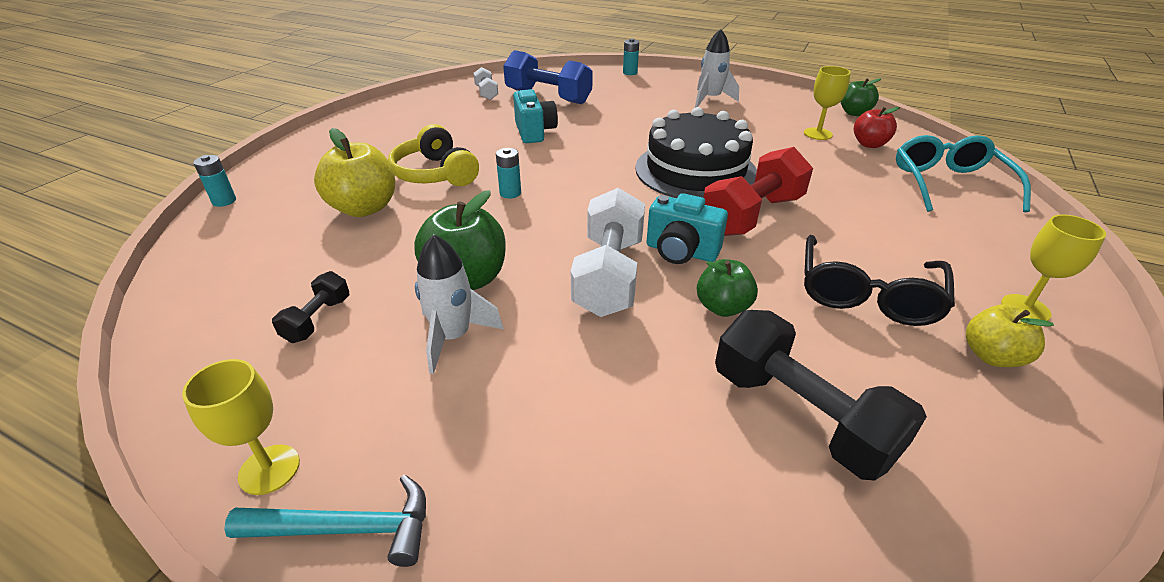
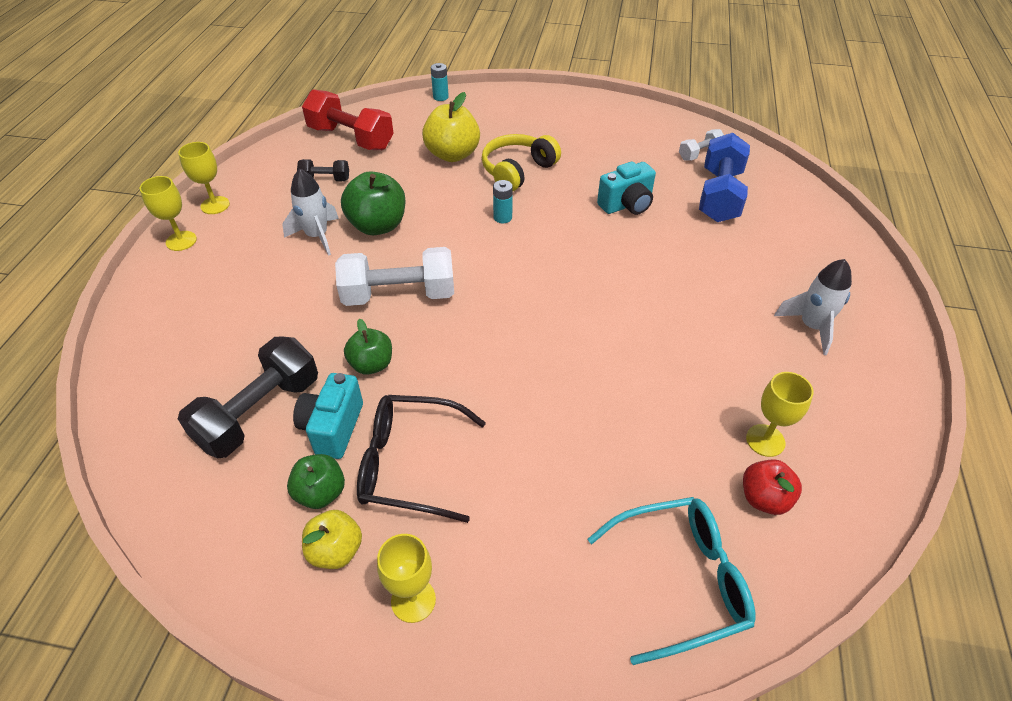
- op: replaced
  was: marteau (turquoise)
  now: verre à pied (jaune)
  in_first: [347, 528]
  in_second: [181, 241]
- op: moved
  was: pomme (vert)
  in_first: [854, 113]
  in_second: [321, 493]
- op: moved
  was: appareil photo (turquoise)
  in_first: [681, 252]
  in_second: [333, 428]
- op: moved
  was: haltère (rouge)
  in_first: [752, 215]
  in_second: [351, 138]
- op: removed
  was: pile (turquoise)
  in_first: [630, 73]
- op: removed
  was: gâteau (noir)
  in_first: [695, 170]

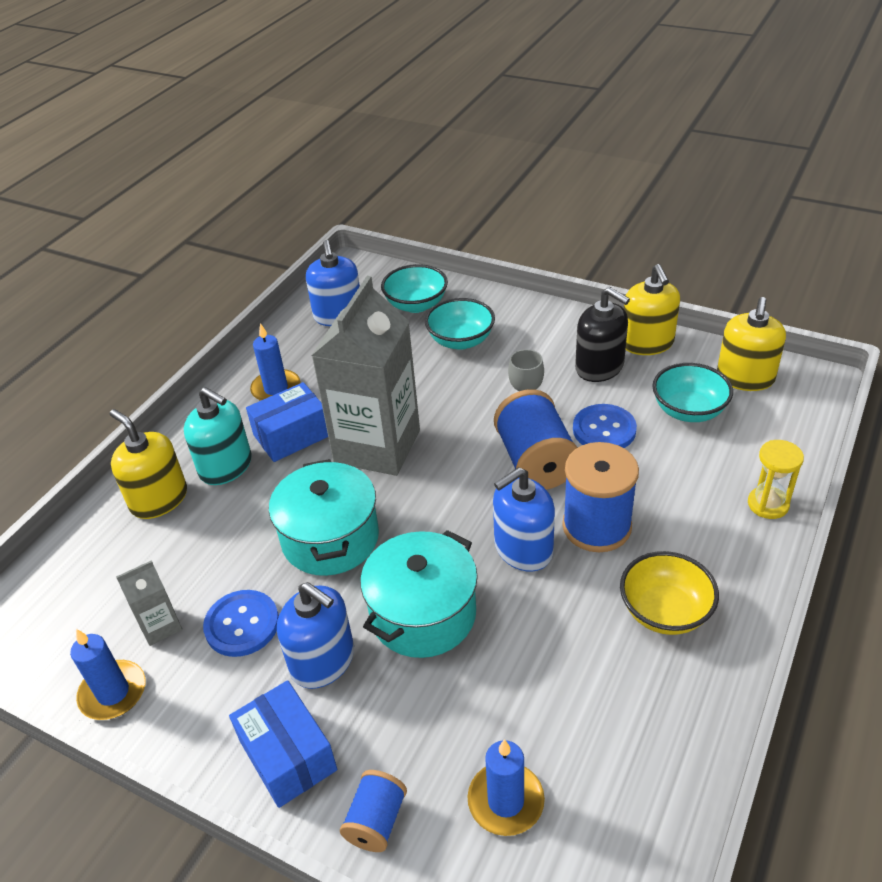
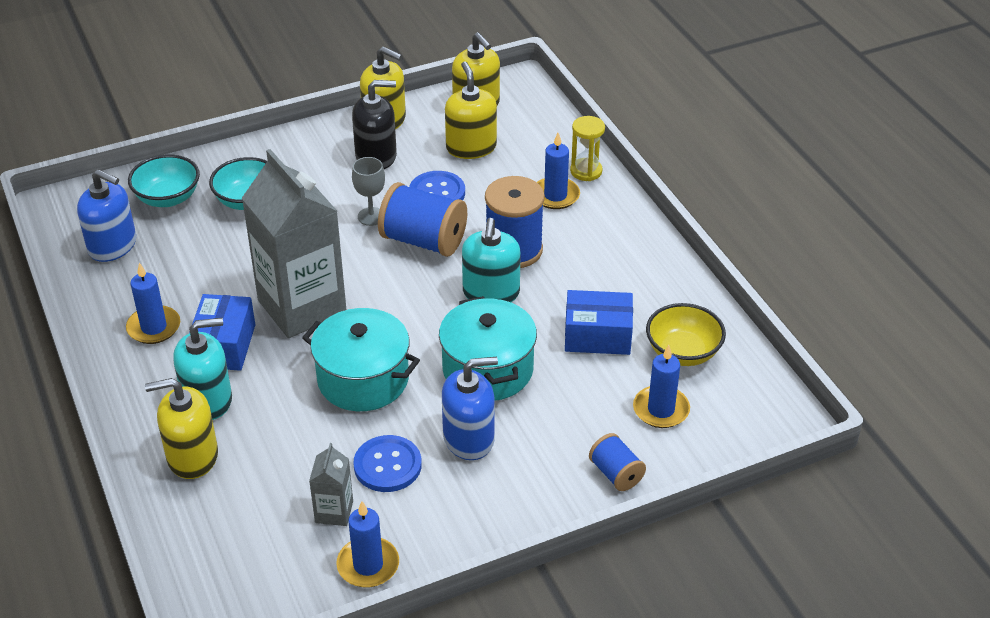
- op: replaced
  was: bol (turquoise)
  now: distributeur de savon (jaune)
  in_first: [688, 410]
  in_second: [471, 147]
- op: recoloured
  was: distributeur de savon (bleu)
  now: distributeur de savon (turquoise)
  in_first: [523, 549]
  in_second: [491, 293]
- op: added
  now: bougie (bleu)
  in_second: [555, 195]
- op: moved
  was: boîte (bleu)
  in_first: [288, 755]
  in_second: [597, 336]
- op: moved
  was: bol (jaune)
  in_first: [665, 611]
  in_second: [683, 352]

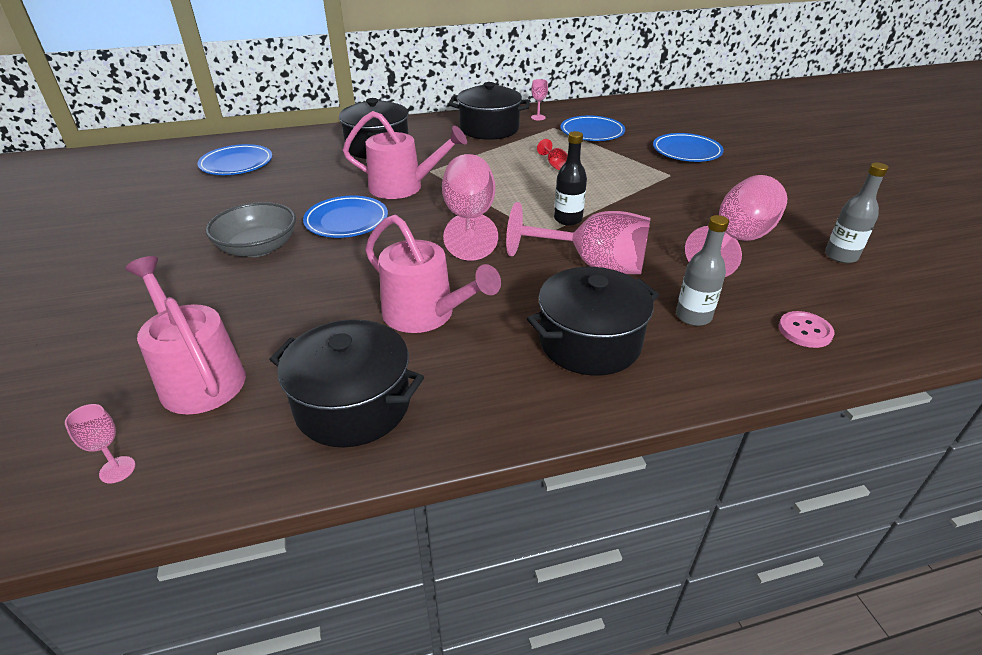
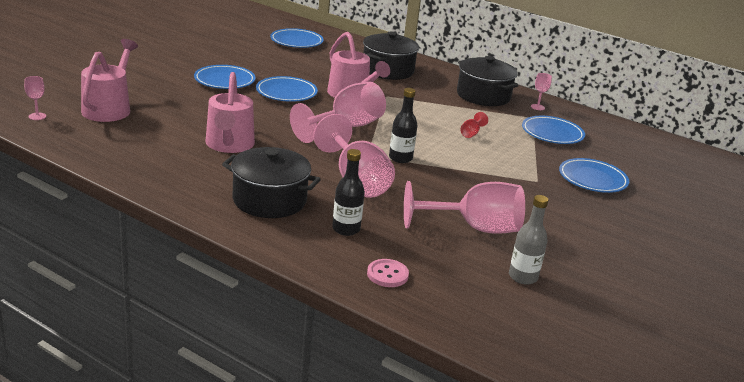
- op: replaced
  was: bol (gris)
  now: assiette (bleu)
  in_first: [258, 248]
  in_second: [224, 80]
- op: recoloured
  was: bouteille (gris)
  now: bouteille (noir)
  in_first: [693, 316]
  in_second: [346, 229]
- op: removed
  was: marmite (noir)
  in_first: [353, 405]

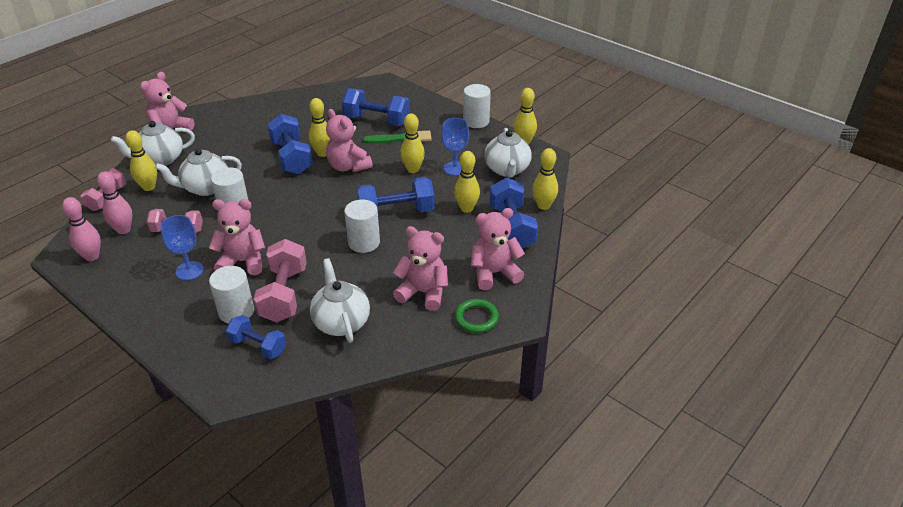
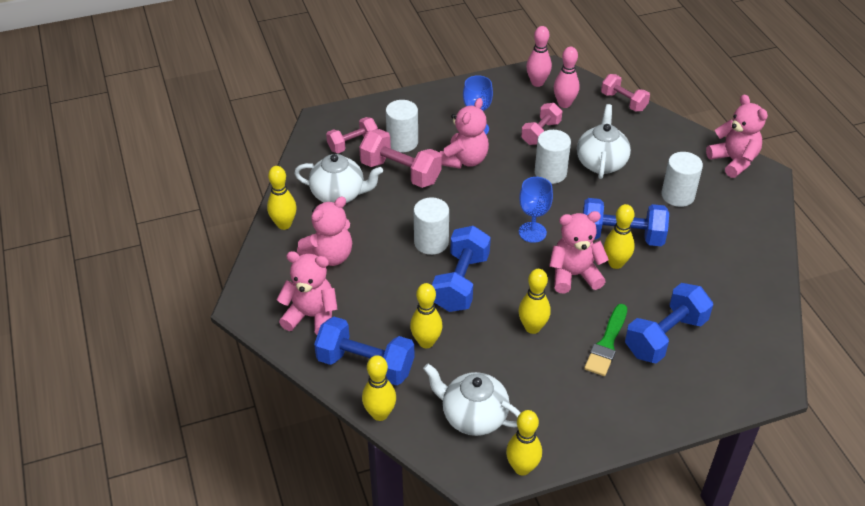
- op: moved
  was: quille (jaune)
  in_first: [149, 187]
  in_second: [284, 224]
- op: turned
  was: ours en peluche (rose)
  in_first: [494, 273]
  in_second: [311, 316]
  clockwise: -90
- op: recoloured
  was: haltère (bleu)
  now: haltère (rose)
  in_first: [258, 346]
  in_second: [353, 144]
- op: moved
  was: verre à pied (bleu)
  in_first: [455, 168]
  in_second: [532, 232]
- op: moved
  was: cylindre (blanc)
  in_first: [476, 121]
  in_second: [677, 195]
- op: removed
  was: théière (blanc)
  in_first: [161, 159]
- op: removed
  was: anneau (vert)
  in_first: [476, 318]

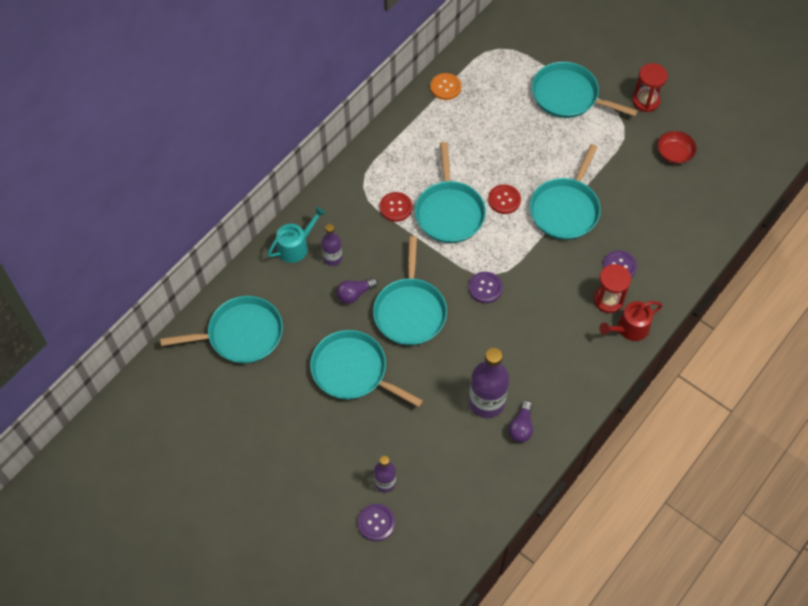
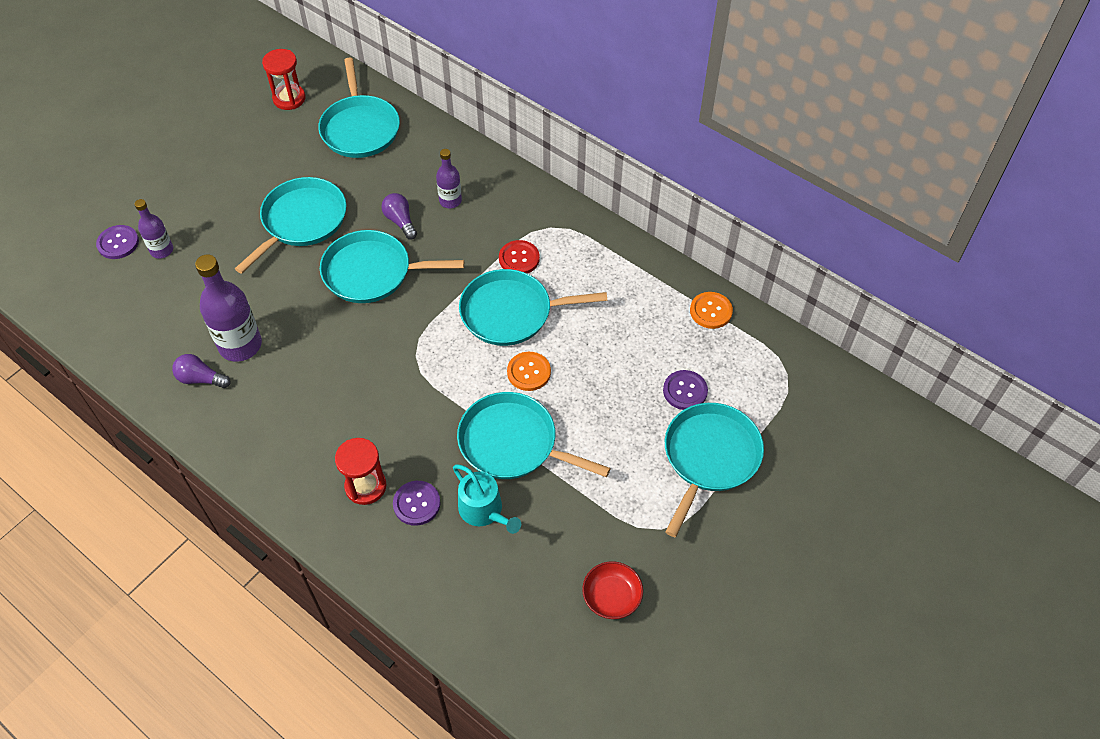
- op: moved
  was: sablier (rouge)
  in_first: [645, 101]
  in_second: [289, 99]
- op: moved
  was: arrosoir (turquoise)
  in_first: [296, 246]
  in_second: [484, 510]
- op: recoloured
  was: bouton (rouge)
  now: bouton (orange)
  in_first: [504, 200]
  in_second: [529, 372]
- op: moved
  was: bouton (violet)
  in_first: [485, 288]
  in_second: [685, 391]
- op: removed
  was: arrosoir (rouge)
  in_first: [629, 328]

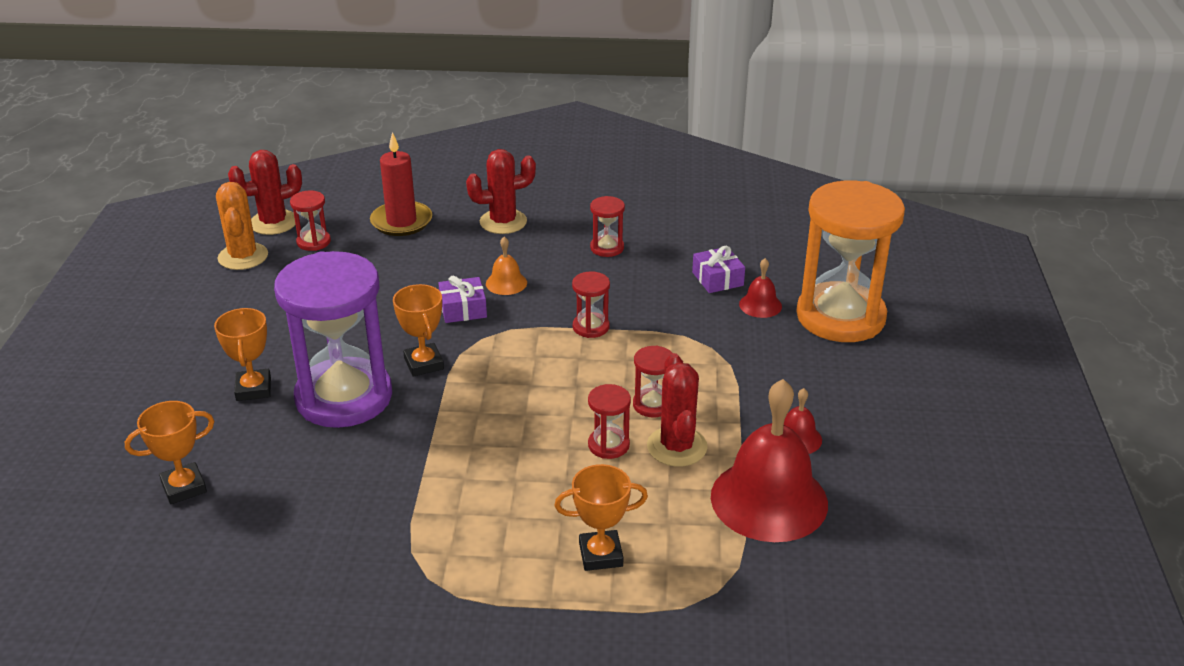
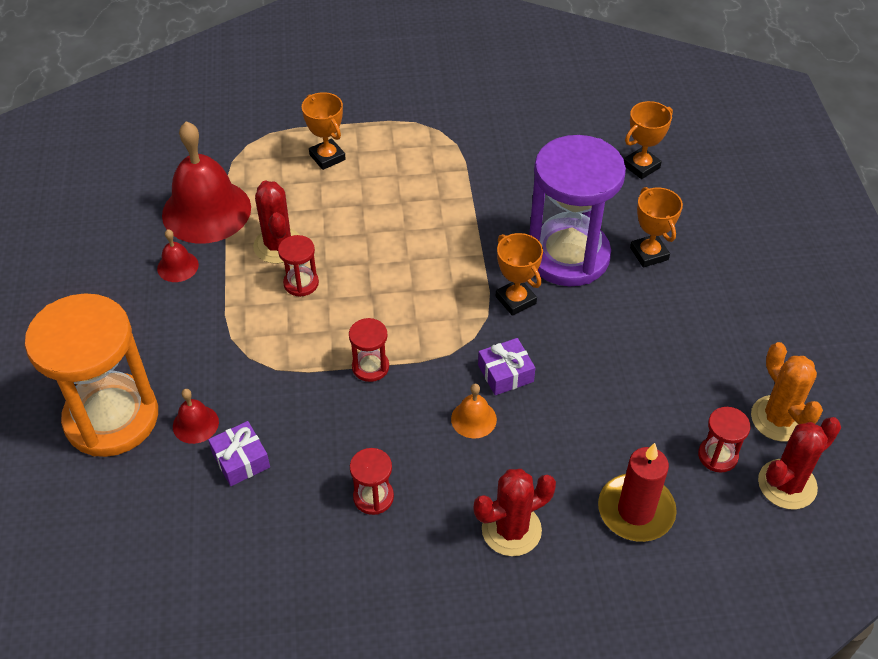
- op: turned
  was: trophée (orange)
  in_first: [600, 554]
  in_second: [327, 157]
  clockwise: 75
- op: removed
  was: sablier (rouge)
  in_first: [608, 445]

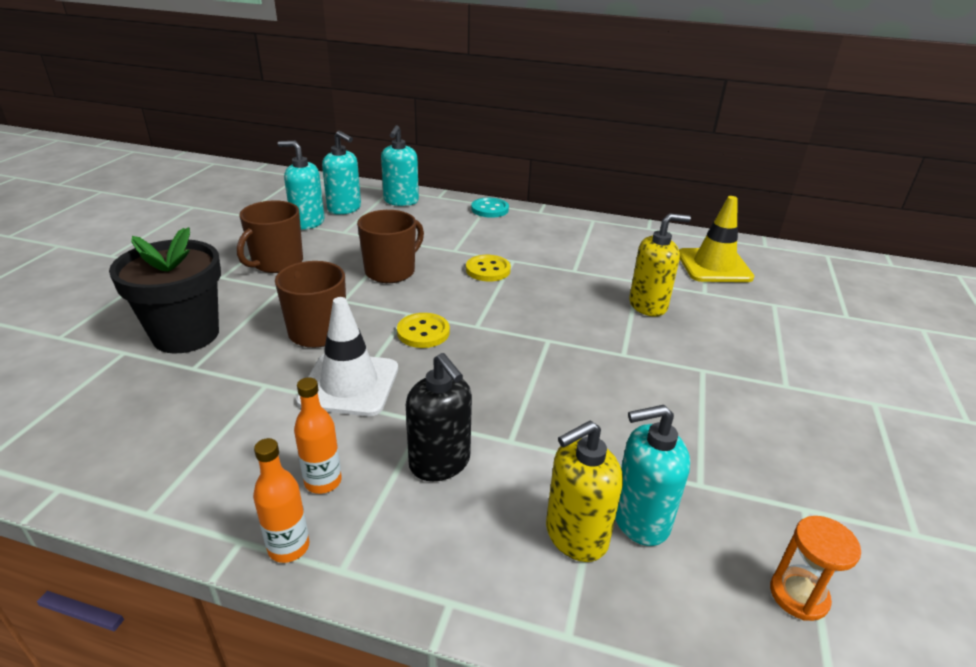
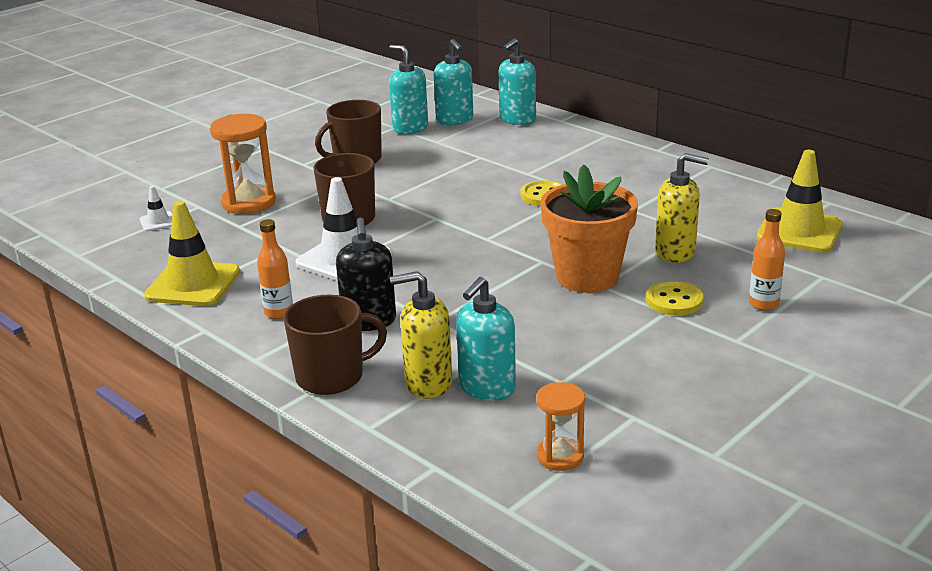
- op: added
  now: cône de chantier (blanc)
  in_second: [158, 222]
- op: added
  now: cône de chantier (jaune)
  in_second: [193, 284]
- op: replaced
  was: pot de fleurs (noir)
  now: sablier (orange)
  in_first: [186, 335]
  in_second: [249, 202]
- op: moved
  was: tasse (marron)
  in_first: [391, 271]
  in_second: [331, 377]
- op: turned
  was: distributeur de savon (turquoise)
  in_first: [640, 519]
  in_second: [486, 388]
  clockwise: -75
- op: added
  now: pot de fleurs (orange)
  in_second: [587, 277]
- op: moved
  was: bouton (jaune)
  in_first: [423, 332]
  in_second: [674, 301]
- op: moved
  was: bouteille (orange)
  in_first: [289, 547]
  in_second: [763, 304]
- op: removed
  was: bouton (turquoise)
  in_first: [490, 209]

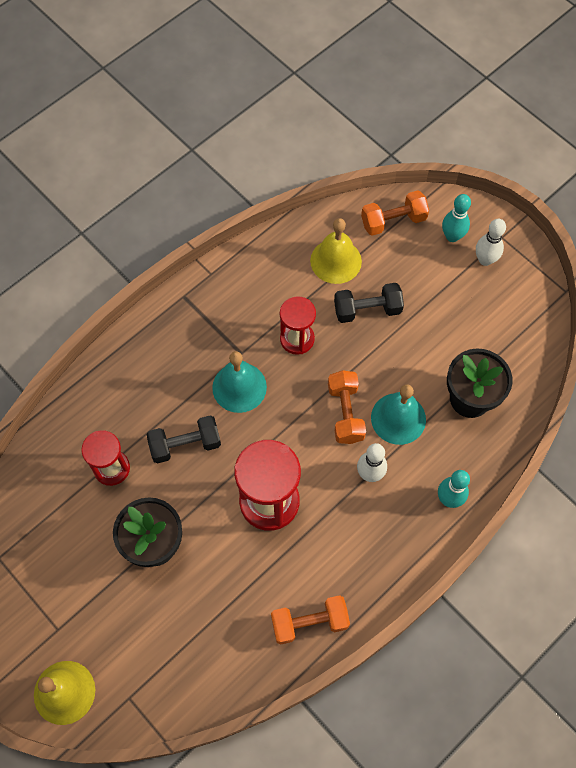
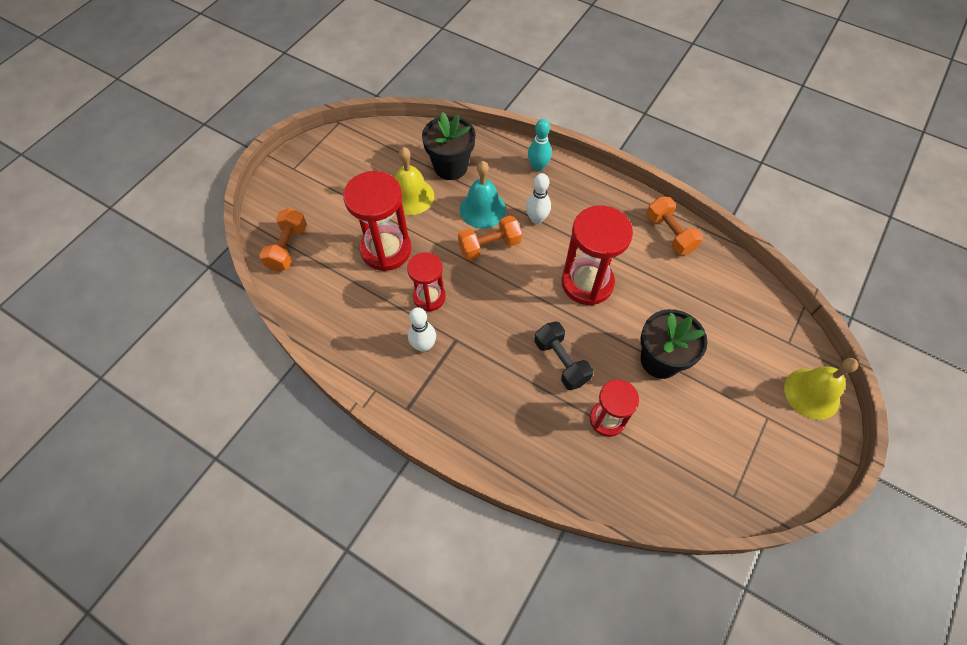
- op: turned
  was: haltère (orange)
  in_first: [393, 221]
  in_second: [288, 248]
  clockwise: 45
- op: replaced
  was: haltère (noir)
  now: sablier (rouge)
  in_first: [367, 309]
  in_second: [386, 250]
- op: moved
  was: cloche (jaune)
  in_first: [336, 261]
  in_second: [411, 196]
- op: moved
  was: quille (blanc)
  in_first: [485, 260]
  in_second: [423, 345]
- op: removed
  was: cloche (turquoise)
  in_first: [239, 387]
- op: removed
  was: quille (turquoise)
  in_first: [452, 236]

